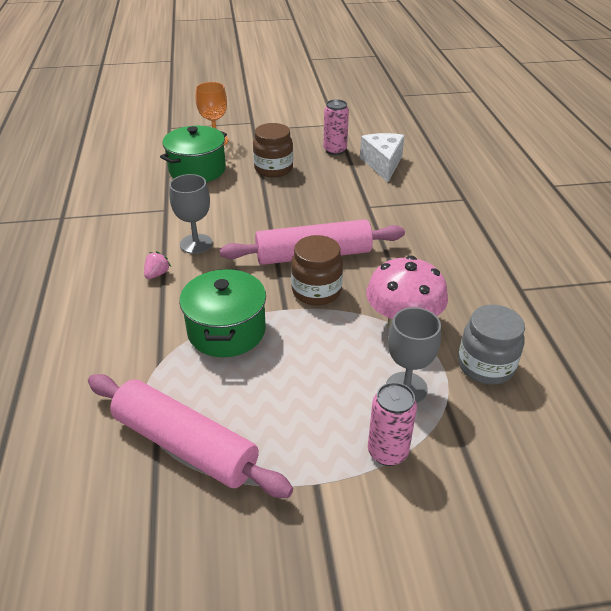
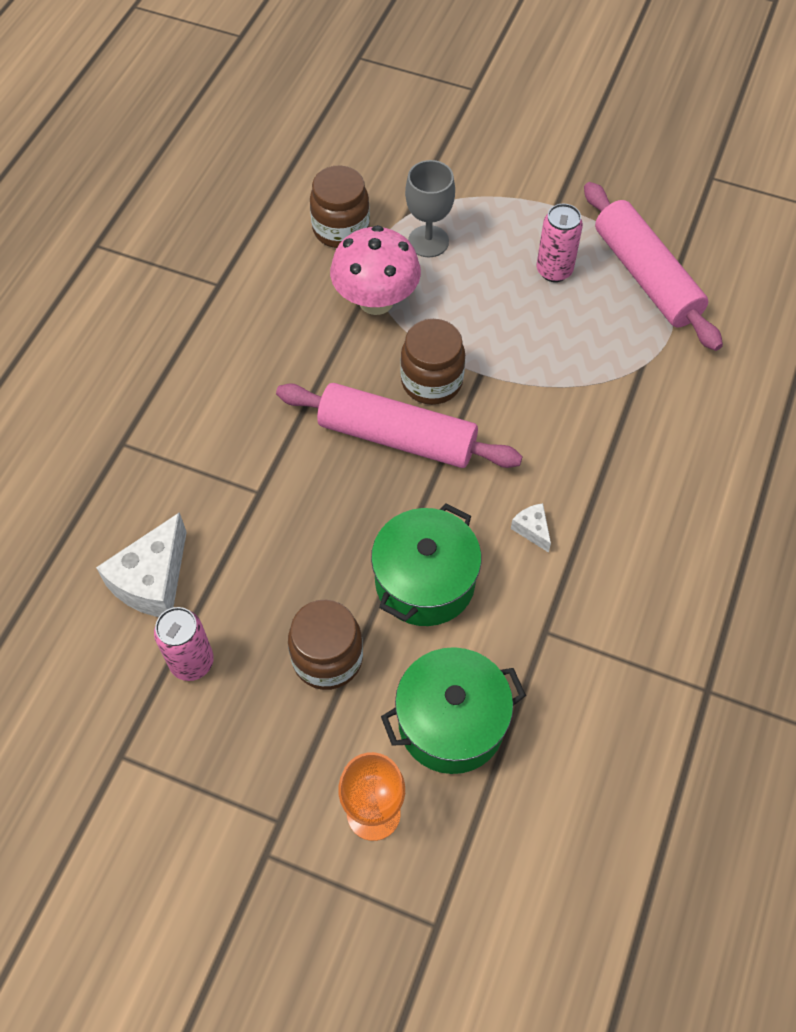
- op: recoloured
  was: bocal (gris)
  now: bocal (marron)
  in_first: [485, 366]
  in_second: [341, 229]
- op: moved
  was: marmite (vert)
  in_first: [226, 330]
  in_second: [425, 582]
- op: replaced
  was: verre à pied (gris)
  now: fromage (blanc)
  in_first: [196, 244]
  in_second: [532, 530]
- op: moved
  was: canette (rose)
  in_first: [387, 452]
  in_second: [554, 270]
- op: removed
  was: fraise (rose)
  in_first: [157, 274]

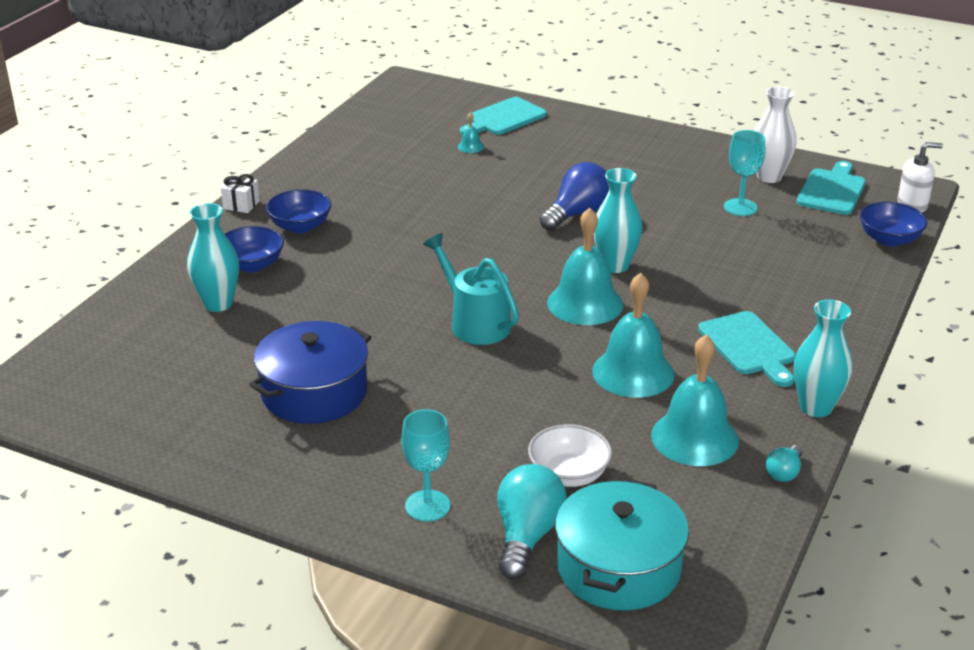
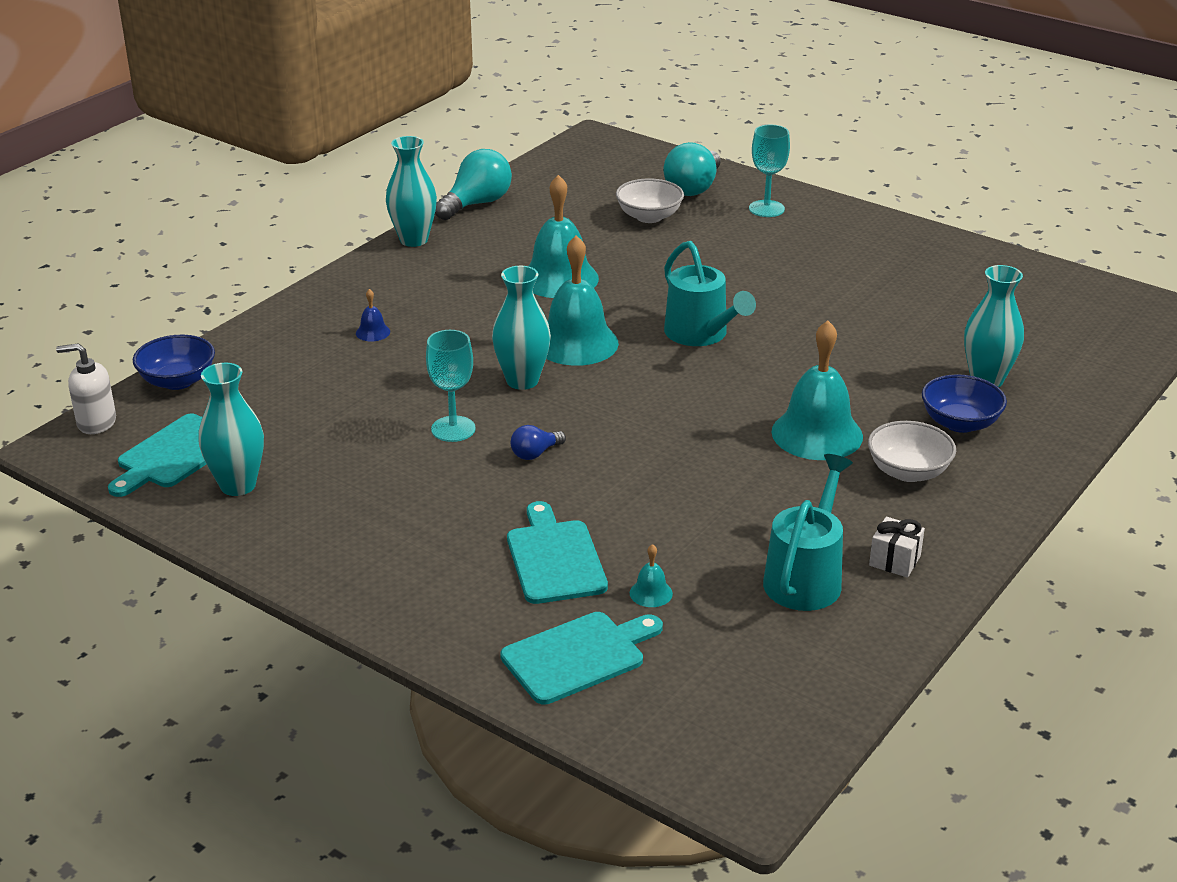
- op: recoloured
  was: vase (blanc)
  now: vase (turquoise)
  in_first: [769, 177]
  in_second: [238, 485]
- op: added
  now: cloche (bleu)
  in_second: [373, 332]
- op: moved
  was: verre à pied (turquoise)
  in_first: [740, 207]
  in_second: [453, 429]
- op: resized
  was: ampoule (turquoise)
  in_first: [784, 473]
  in_second: [476, 204]
  ratio: 1.93
- op: moved
  was: planche à découper (turquoise)
  in_first: [749, 346]
  in_second: [554, 558]
- op: resized
  was: ampoule (bleu)
  in_first: [577, 214]
  in_second: [535, 453]
  ratio: 0.52
- op: added
  now: arrosoir (turquoise)
  in_second: [806, 577]
- op: moved
  was: cloche (turquoise)
  in_first: [694, 437]
  in_second: [817, 434]
- op: recoloured
  was: bol (bleu)
  now: bol (blanc)
  in_first: [300, 226]
  in_second: [908, 472]
- op: moved
  was: cadeau (blanc)
  in_first: [241, 205]
  in_second: [894, 561]
- op: removed
  was: marmite (bleu)
  in_first: [314, 392]
- op: removed
  was: marmite (turquoise)
  in_first: [618, 567]

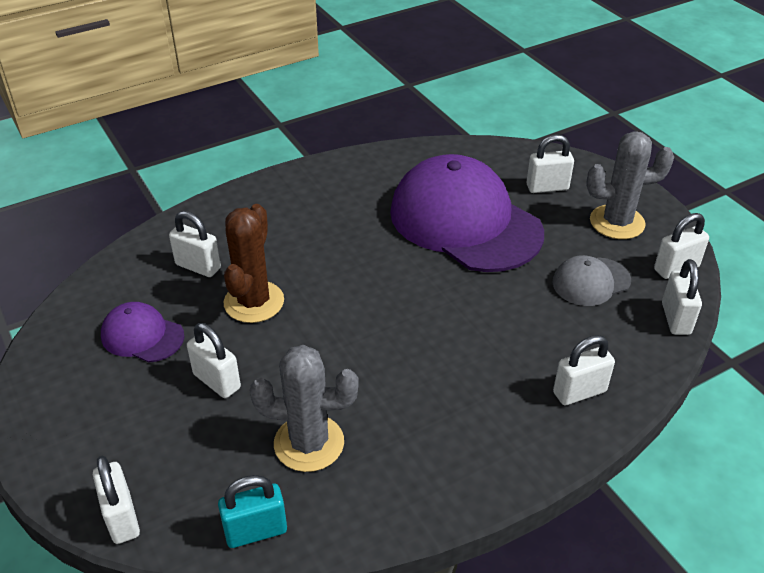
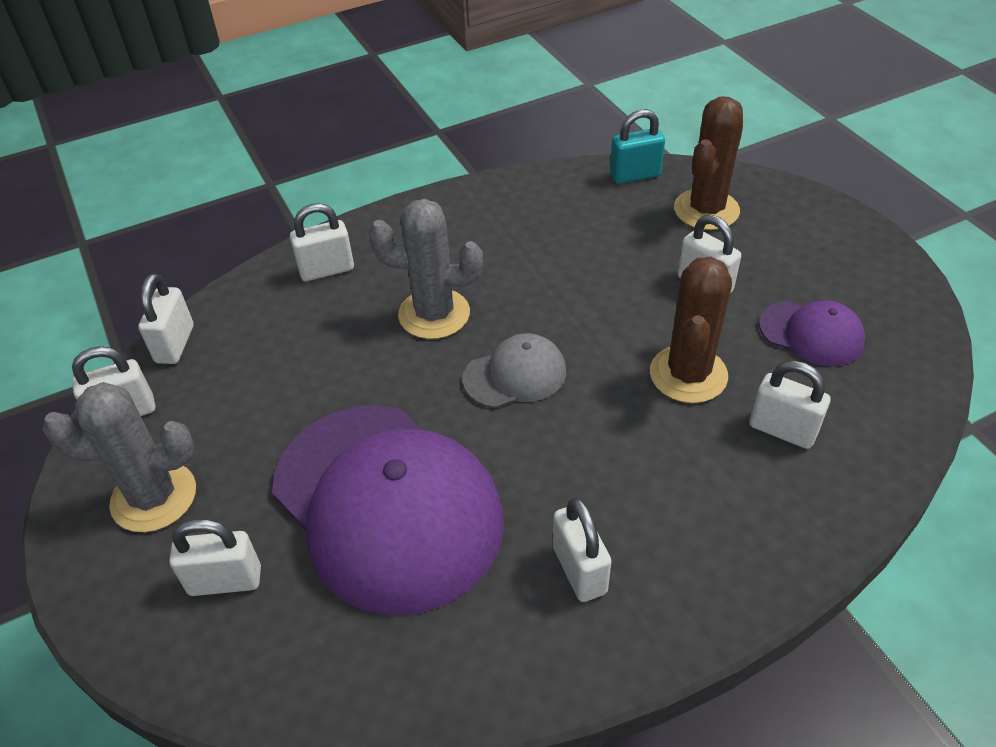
- op: moved
  was: cactus (gris)
  in_first: [309, 443]
  in_second: [434, 314]
- op: moved
  was: casquette (gris)
  in_first: [591, 282]
  in_second: [515, 375]
- op: moved
  was: cadenas (blanc)
  in_first: [122, 518]
  in_second: [579, 570]
- op: added
  now: cactus (marron)
  in_second: [706, 210]

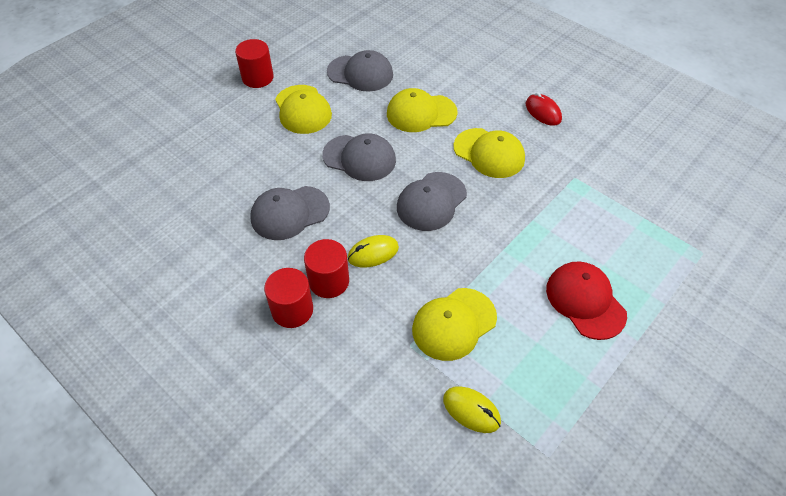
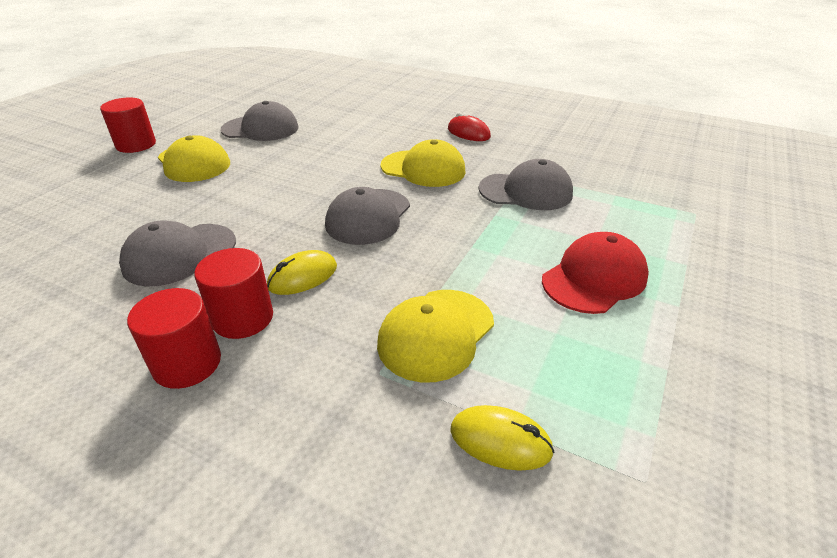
- op: moved
  was: casquette (gris)
  in_first: [359, 158]
  in_second: [526, 191]
- op: turned
  was: casquette (rouge)
  in_first: [585, 301]
  in_second: [594, 278]
  clockwise: 90
- op: removed
  was: casquette (jaune)
  in_first: [421, 113]

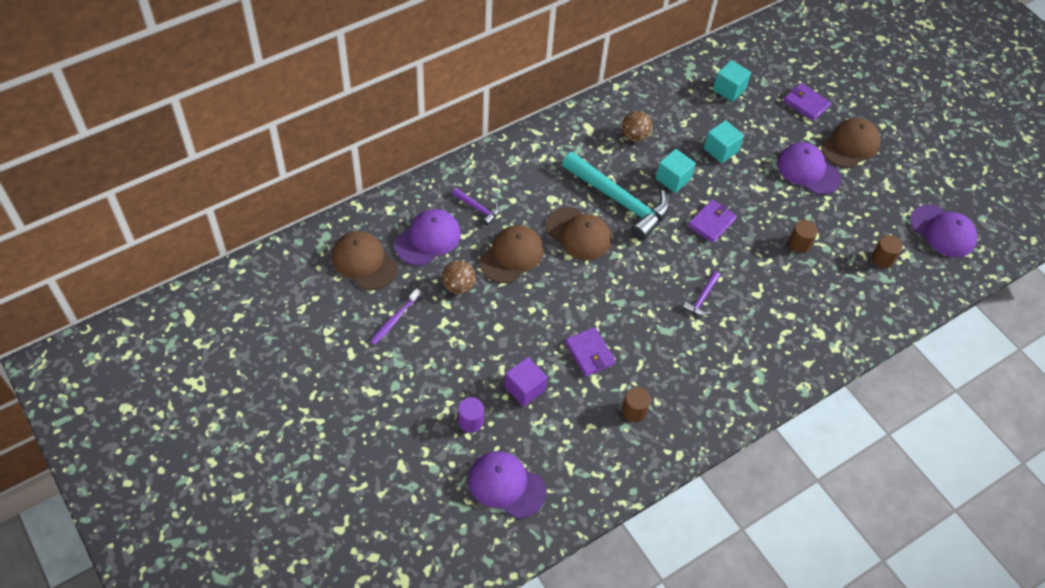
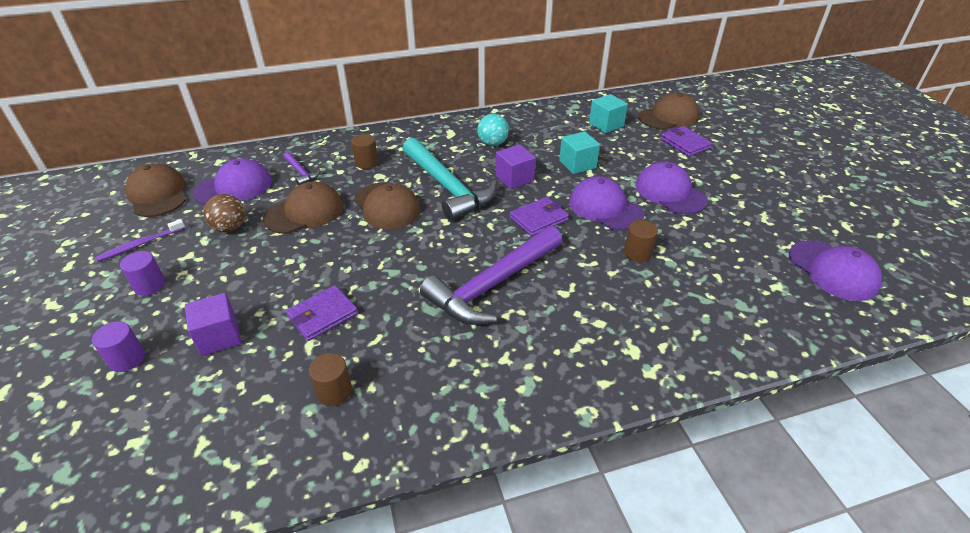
- op: added
  now: cylindre (violet)
  in_second: [150, 285]
- op: turned
  was: portefeuille (violet)
  in_first: [589, 353]
  in_second: [322, 315]
  clockwise: 60
- op: moved
  was: cylindre (marron)
  in_first: [882, 259]
  in_second: [366, 163]
- op: resized
  was: marteau (violet)
  in_first: [702, 298]
  in_second: [492, 285]
  ratio: 2.29
- op: recoloured
  was: balle (marron)
  now: balle (turquoise)
  in_first: [635, 136]
  in_second: [492, 143]
- op: recoloured
  was: cube (turquoise)
  now: cube (violet)
  in_first: [673, 179]
  in_second: [514, 178]
- op: moved
  was: casquette (violet)
  in_first: [506, 485]
  in_second: [605, 208]
- op: moved
  was: casquette (marron)
  in_first: [850, 145]
  in_second: [668, 117]

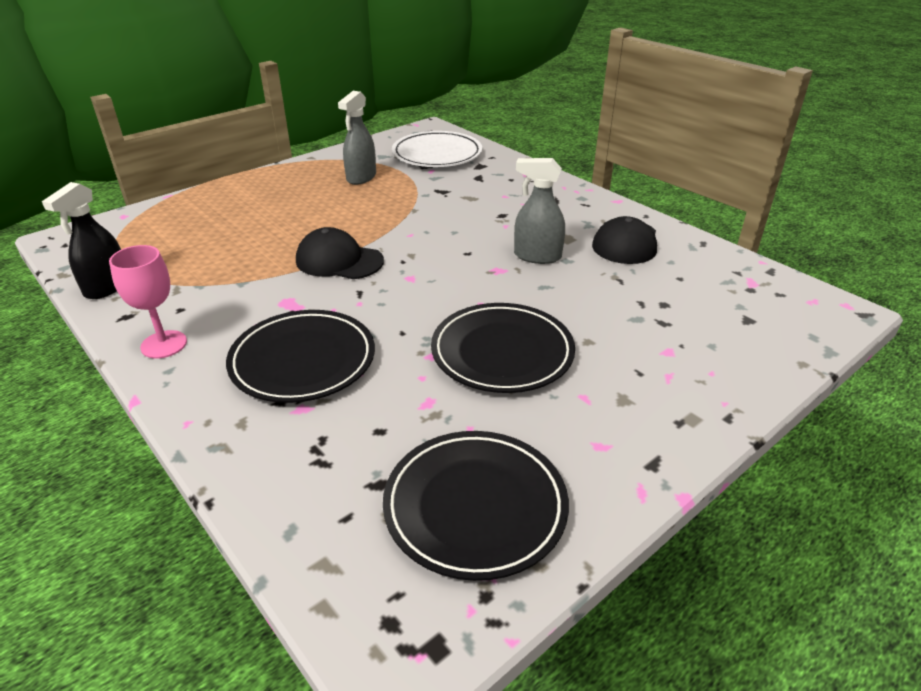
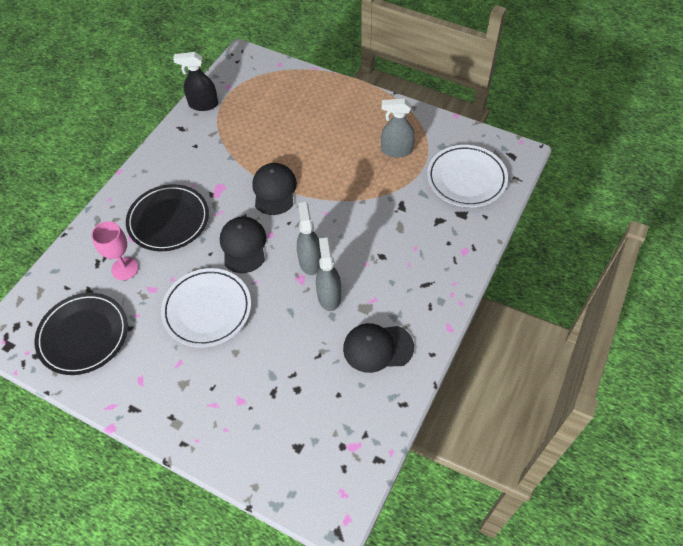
- op: moved
  was: verre à pied (rose)
  in_first: [164, 344]
  in_second: [125, 268]
- op: recoloured
  was: assiette (noir)
  now: assiette (blanc)
  in_first: [502, 352]
  in_second: [207, 309]
- op: added
  now: casquette (noir)
  in_second: [243, 246]
- op: added
  now: vaporisateur (gris)
  in_second: [310, 261]

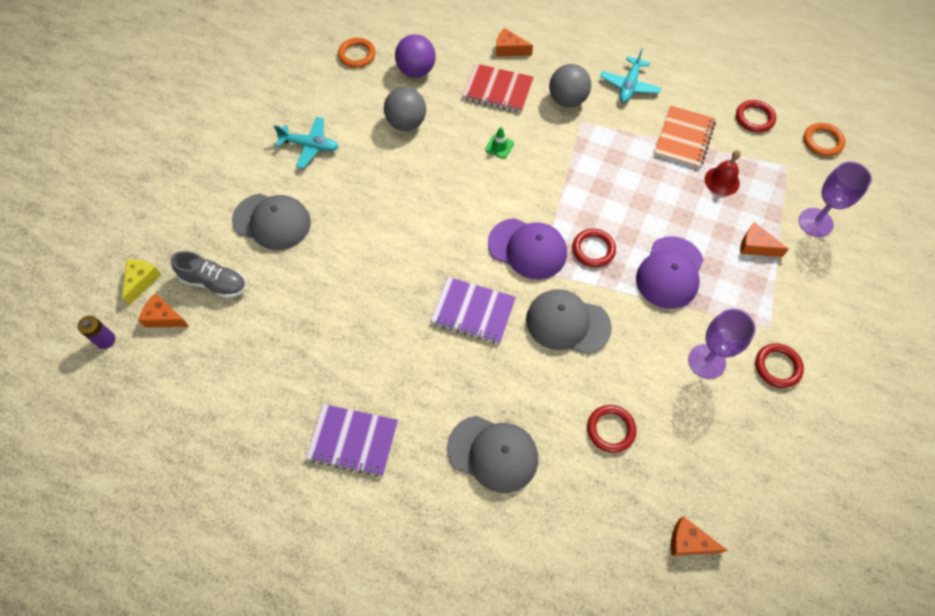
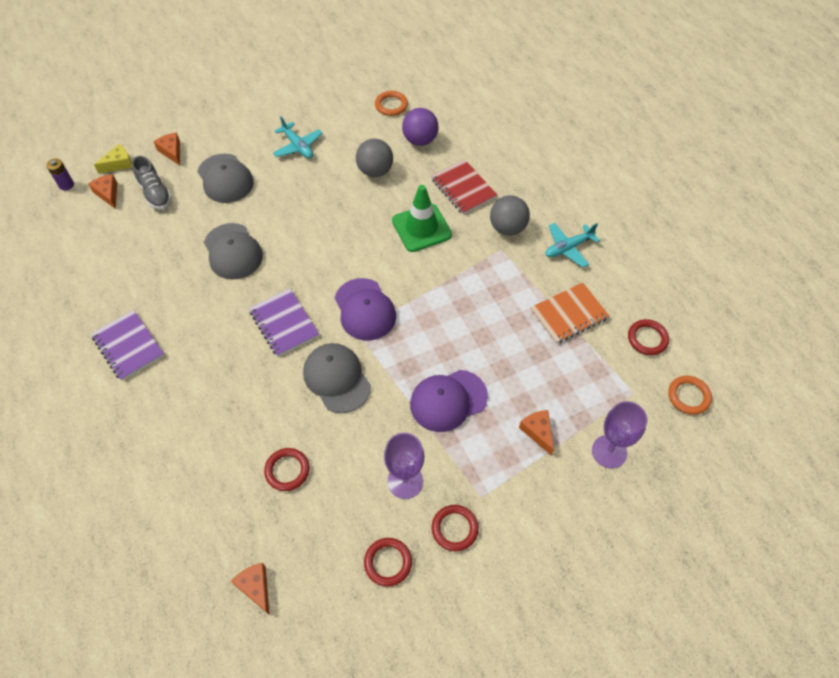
- op: moved
  was: fromage (orange)
  in_first: [509, 49]
  in_second: [172, 151]
- op: moved
  was: casquette (gris)
  in_first: [493, 453]
  in_second: [233, 251]
- op: moved
  was: anneau (rouge)
  in_first: [593, 249]
  in_second: [388, 562]
- op: resized
  was: cône de chantier (vert)
  in_first: [499, 146]
  in_second: [421, 228]
  ratio: 2.27
- op: removed
  was: cloche (rouge)
  in_first: [722, 181]

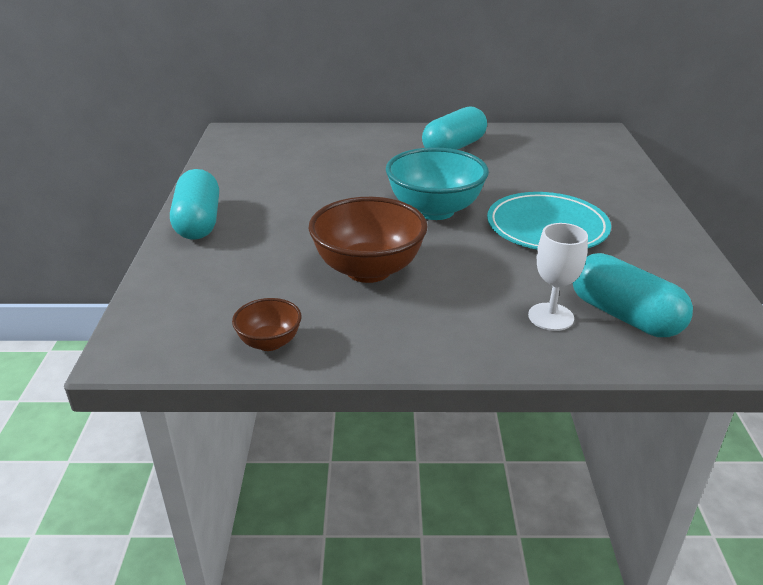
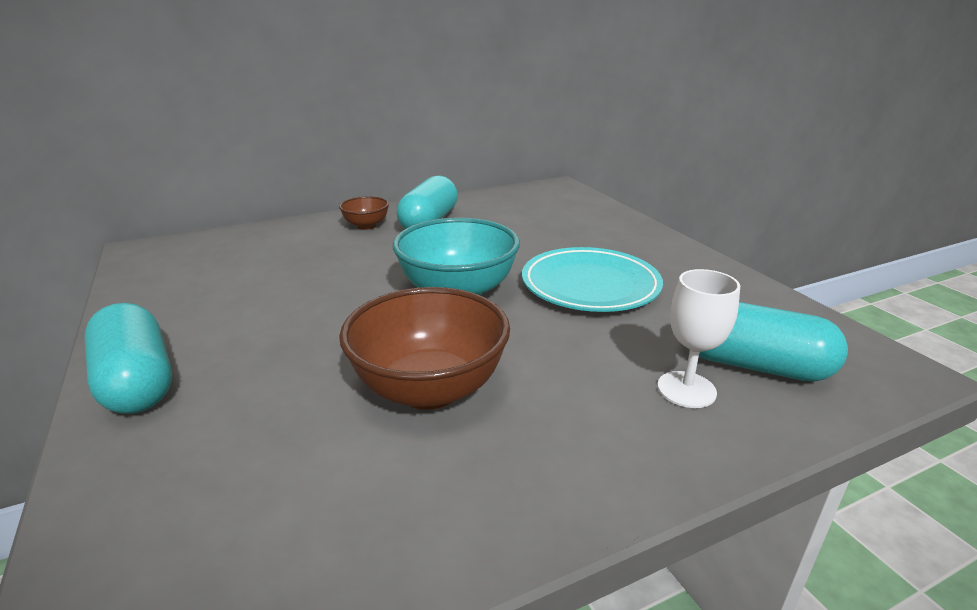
- op: moved
  was: bol (marron)
  in_first: [269, 342]
  in_second: [366, 226]

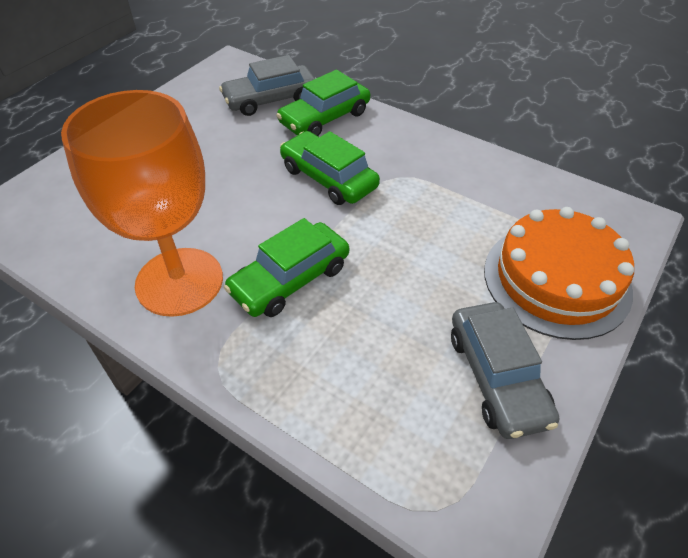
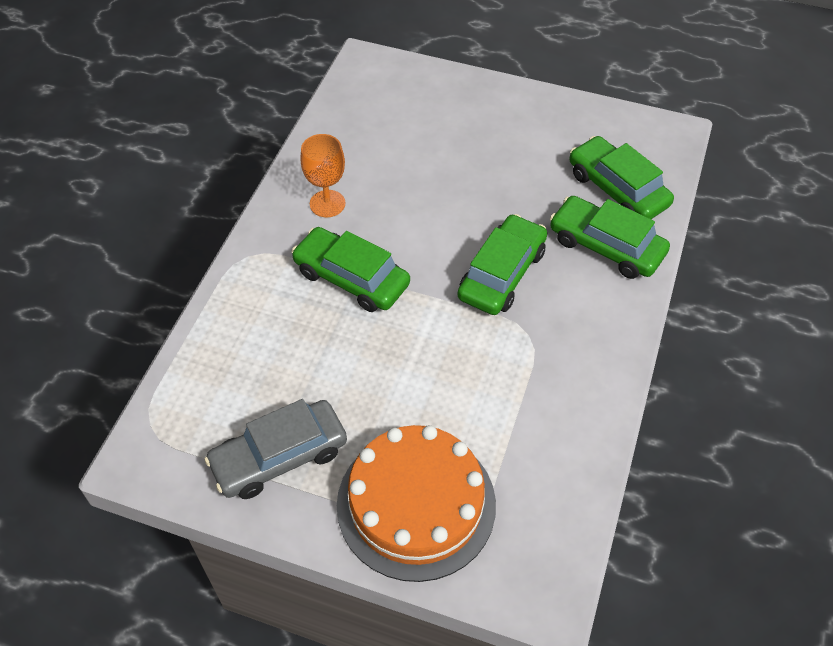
- op: resized
  was: verre à pied (orange)
  in_first: [179, 281]
  in_second: [327, 204]
  ratio: 0.47
- op: recoloured
  was: voiture (gris)
  now: voiture (vert)
  in_first: [270, 99]
  in_second: [617, 189]

